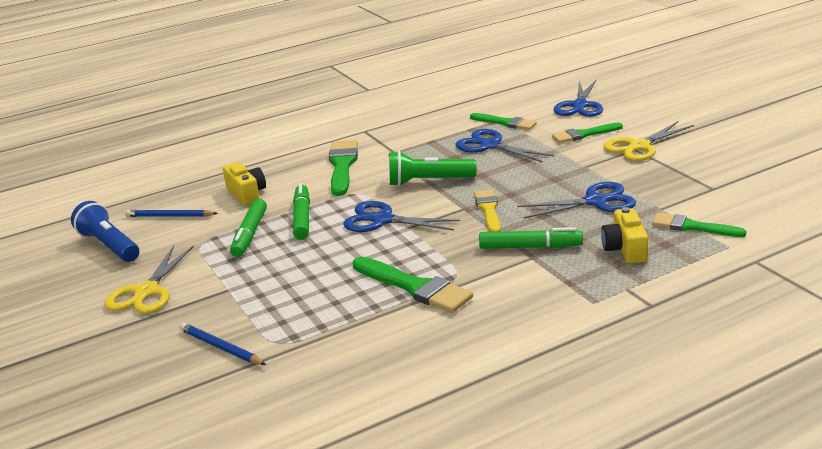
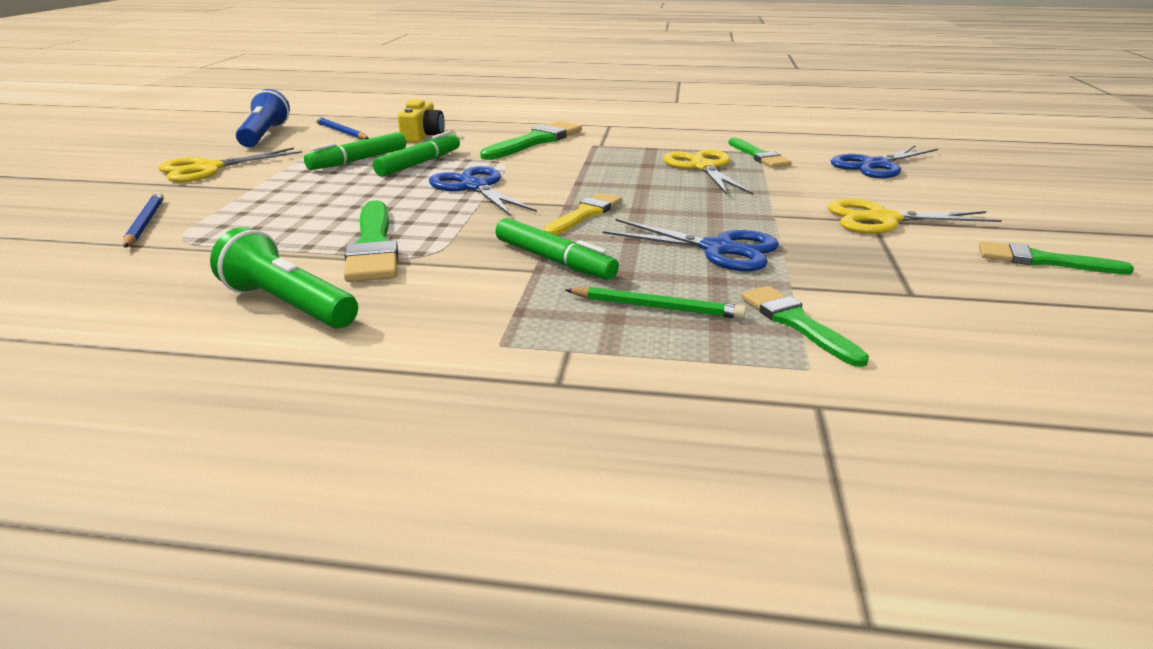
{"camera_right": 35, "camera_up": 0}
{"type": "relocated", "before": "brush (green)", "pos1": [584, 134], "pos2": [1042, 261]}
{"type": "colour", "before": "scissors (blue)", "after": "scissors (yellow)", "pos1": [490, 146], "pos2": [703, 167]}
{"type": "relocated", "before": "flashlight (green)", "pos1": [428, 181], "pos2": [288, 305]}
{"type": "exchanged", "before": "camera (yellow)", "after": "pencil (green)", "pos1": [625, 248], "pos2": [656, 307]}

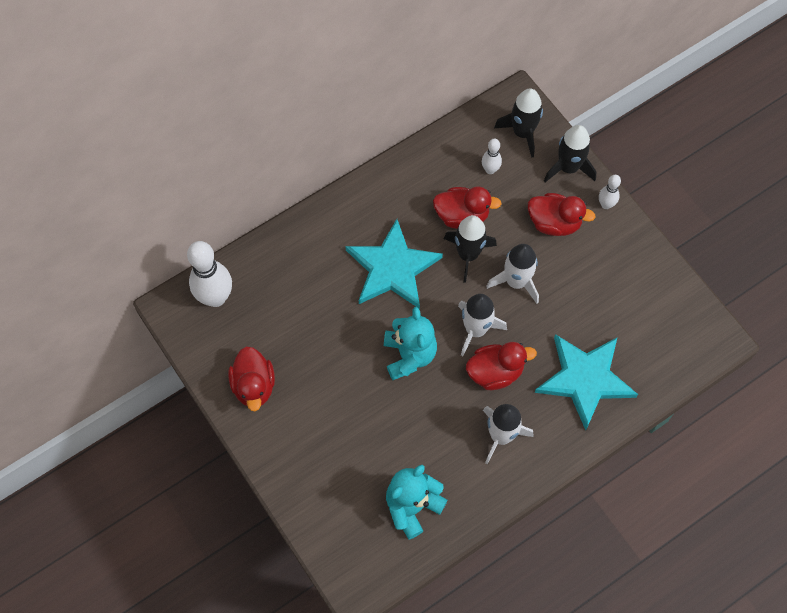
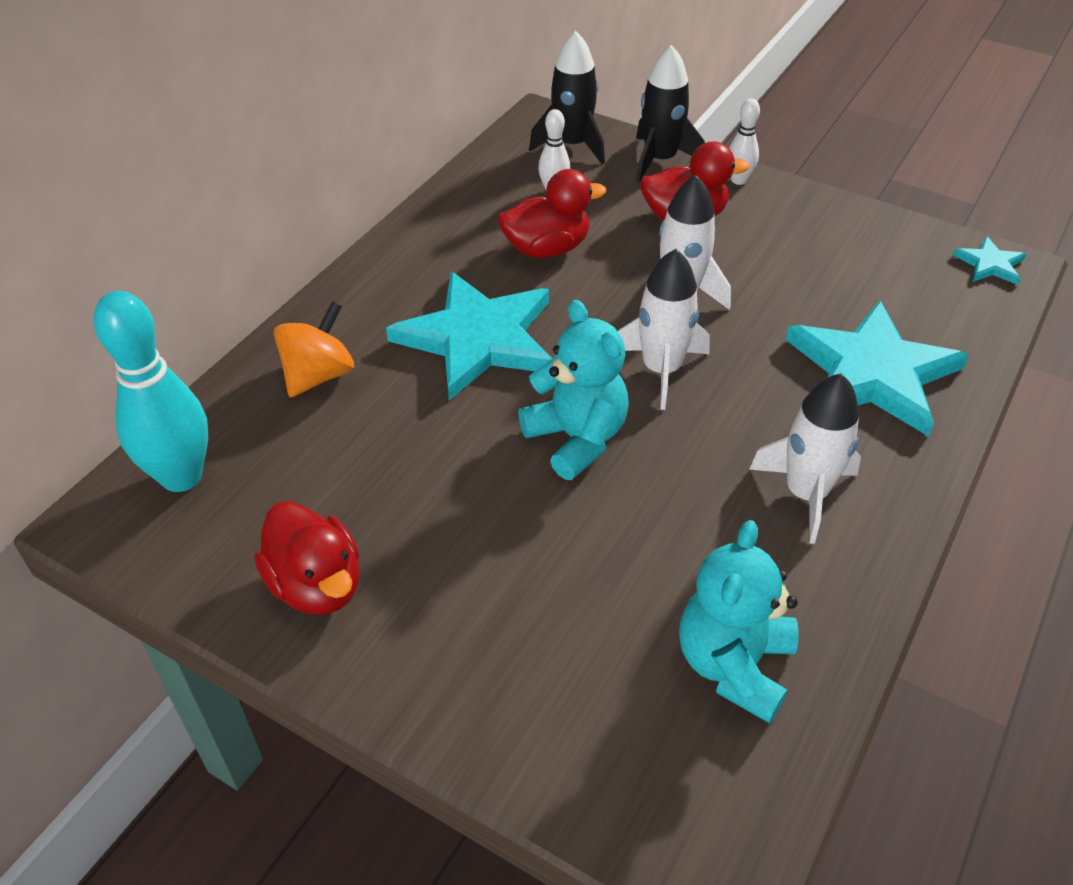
{"camera_right": -25, "camera_up": -20}
{"type": "missing", "before": "rocket (black)", "pos1": [468, 255]}
{"type": "colour", "before": "bowling pin (white)", "after": "bowling pin (turquoise)", "pos1": [215, 297], "pos2": [181, 476]}
{"type": "missing", "before": "duck (red)", "pos1": [495, 372]}
{"type": "appeared", "after": "star (turquoise)", "pos2": [989, 264]}
{"type": "appeared", "after": "spinning top (orange)", "pos2": [318, 375]}

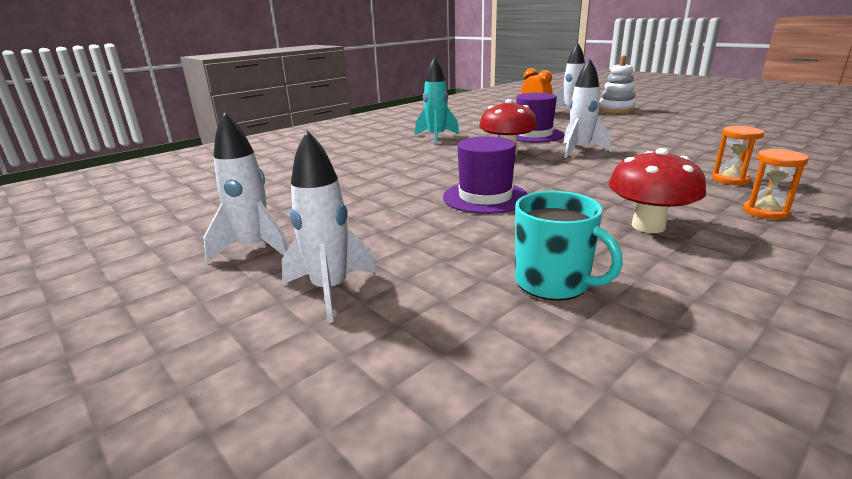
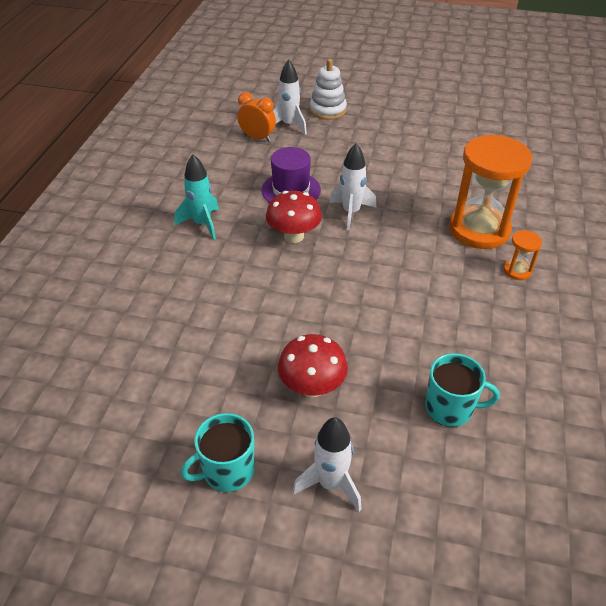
{"camera_right": -35, "camera_up": 20}
{"type": "exchanged", "before": "rocket (white)", "after": "mug (turquoise)", "pos1": [254, 249], "pos2": [227, 470]}
{"type": "size", "before": "hourglass (orange)", "pos1": [730, 179], "pos2": [479, 229], "scale": 2.32}
{"type": "missing", "before": "hat (purple)", "pos1": [485, 197]}
{"type": "relocated", "before": "mushroom (red)", "pos1": [648, 226], "pos2": [312, 387]}

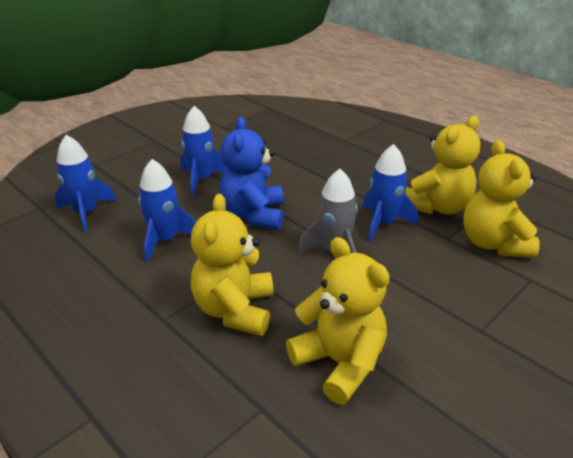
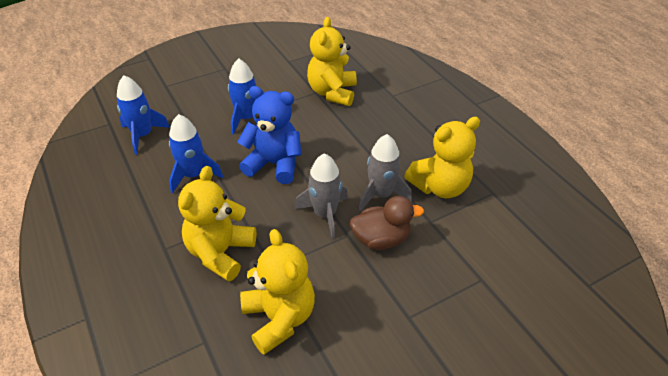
{"camera_right": 15, "camera_up": 10}
{"type": "spun", "before": "teddy bear (blue)", "pos1": [253, 215], "pos2": [274, 164], "turn": 90}
{"type": "relocated", "before": "teddy bear (yellow)", "pos1": [493, 243], "pos2": [332, 93]}
{"type": "colour", "before": "rocket (blue)", "after": "rocket (grey)", "pos1": [383, 223], "pos2": [381, 195]}
{"type": "appeared", "after": "duck (brown)", "pos2": [381, 239]}

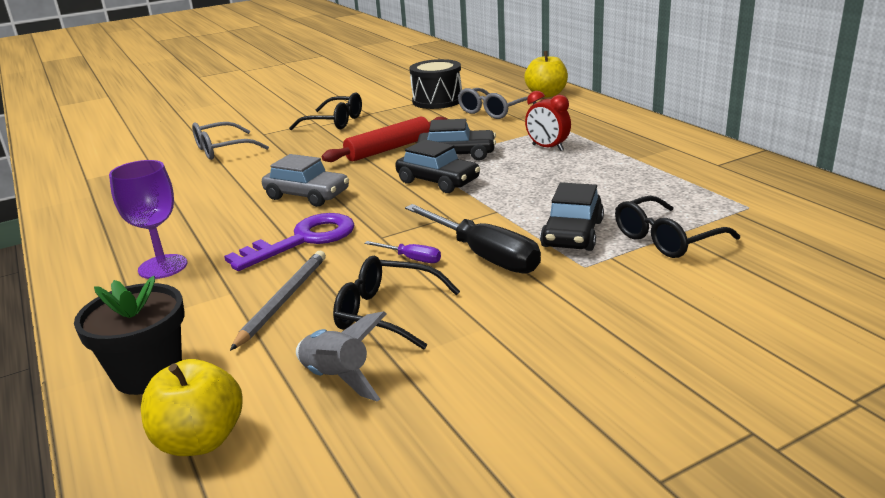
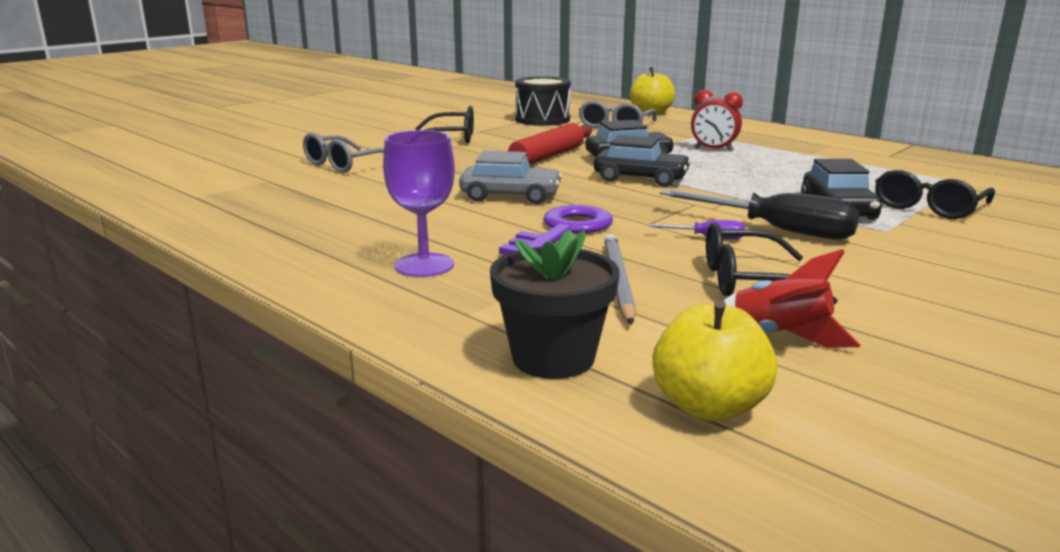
{"camera_right": -20, "camera_up": -5}
{"type": "colour", "before": "rocket (grey)", "after": "rocket (red)", "pos1": [337, 379], "pos2": [780, 337]}

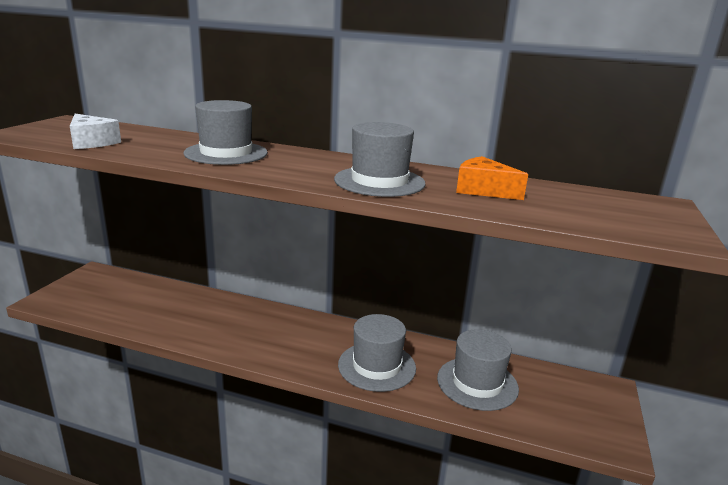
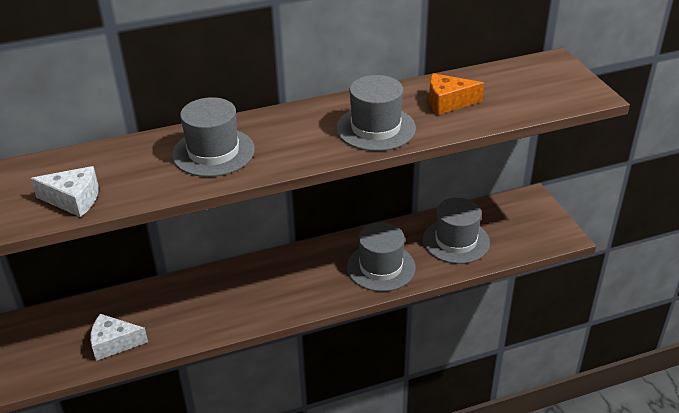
{"camera_right": -35, "camera_up": 15}
{"type": "appeared", "after": "cheese (white)", "pos2": [114, 343]}

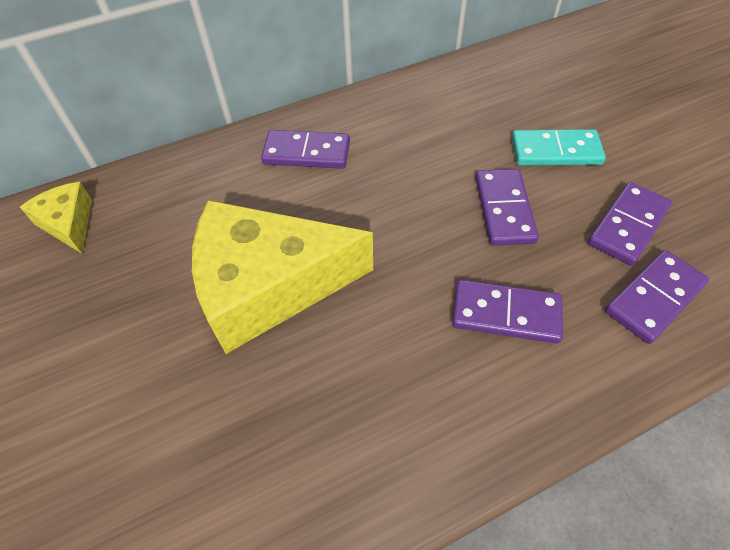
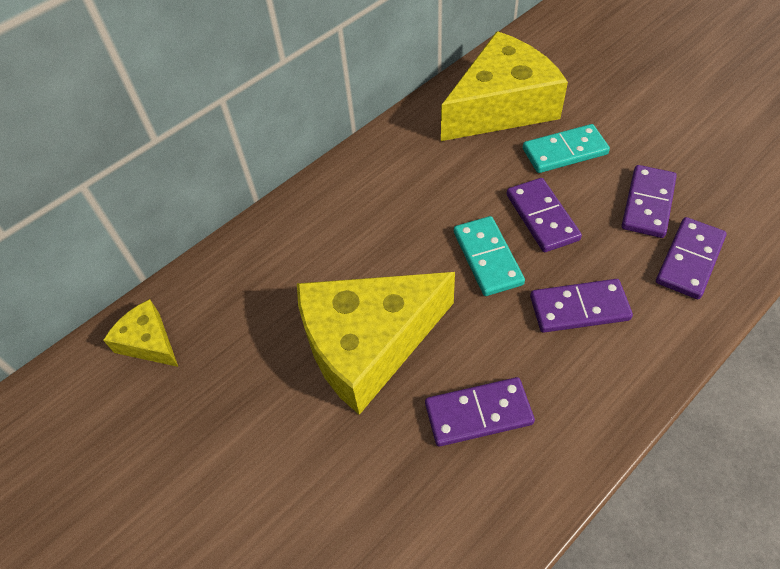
{"camera_right": -15, "camera_up": 0}
{"type": "relocated", "before": "domino (purple)", "pos1": [306, 153], "pos2": [478, 414]}
{"type": "appeared", "after": "cheese (yellow)", "pos2": [501, 106]}
{"type": "appeared", "after": "domino (turquoise)", "pos2": [487, 258]}

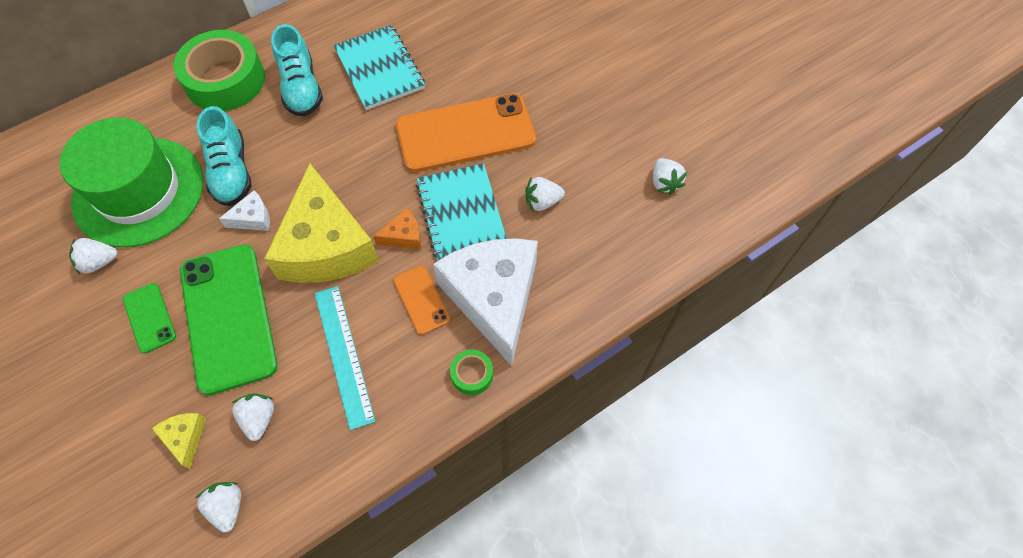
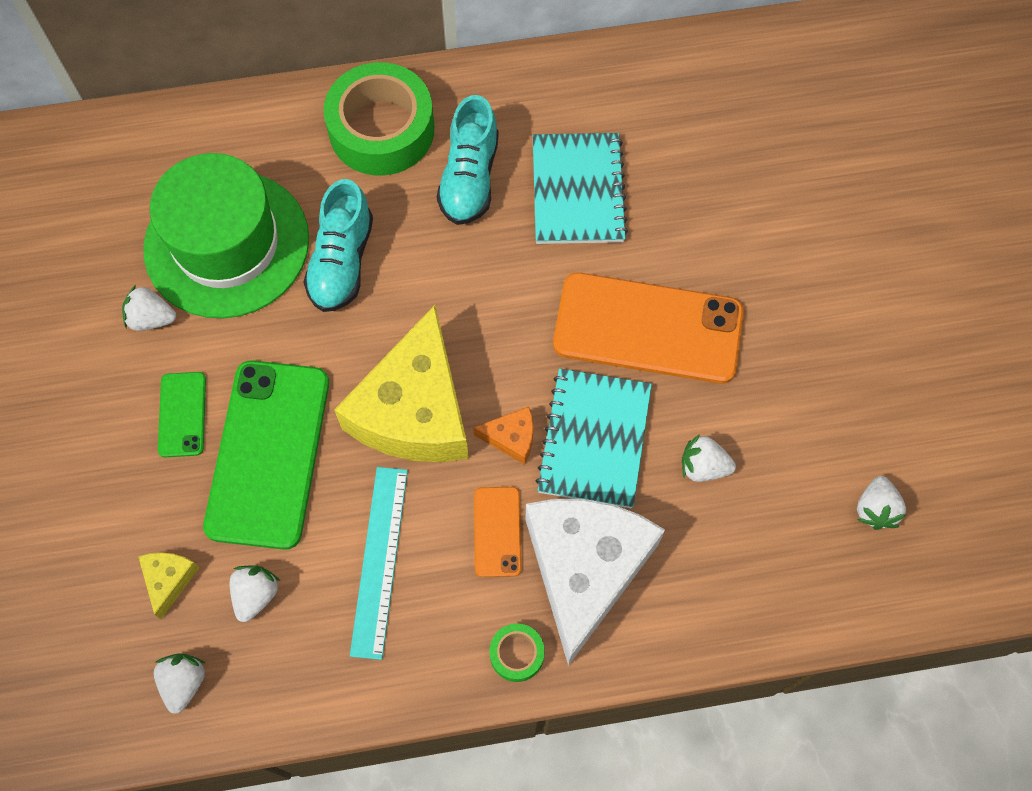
{"camera_right": 25, "camera_up": 5}
{"type": "missing", "before": "cheese (white)", "pos1": [253, 218]}

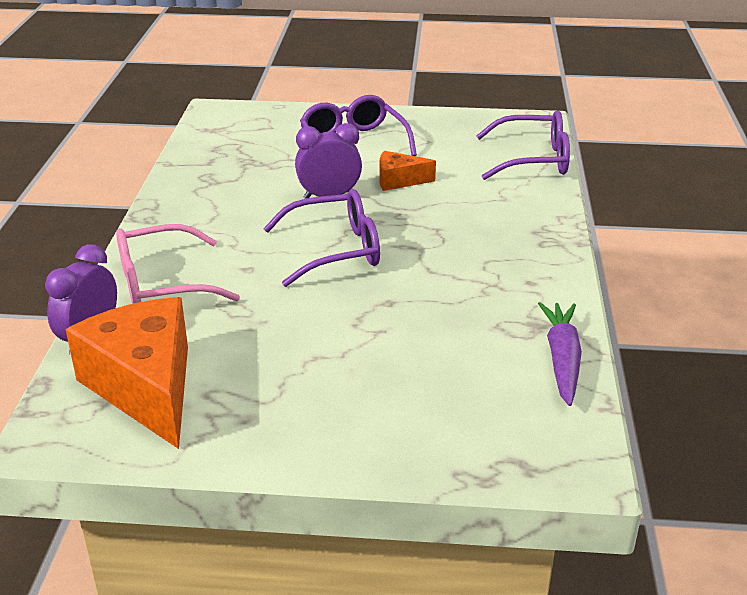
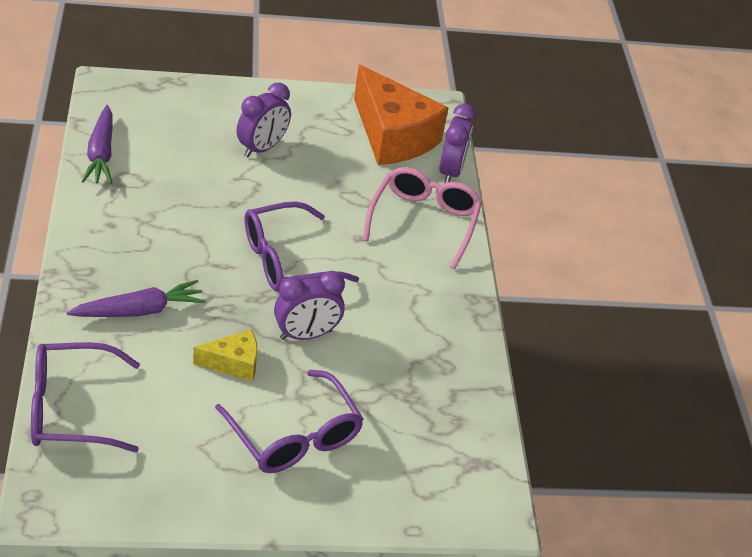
{"camera_right": 165, "camera_up": 10}
{"type": "colour", "before": "cheese (orange)", "after": "cheese (yellow)", "pos1": [399, 181], "pos2": [233, 363]}
{"type": "spun", "before": "glasses (pink)", "pos1": [161, 284], "pos2": [424, 221], "turn": -45}
{"type": "appeared", "after": "clock (purple)", "pos2": [262, 148]}
{"type": "appeared", "after": "carrot (purple)", "pos2": [140, 310]}

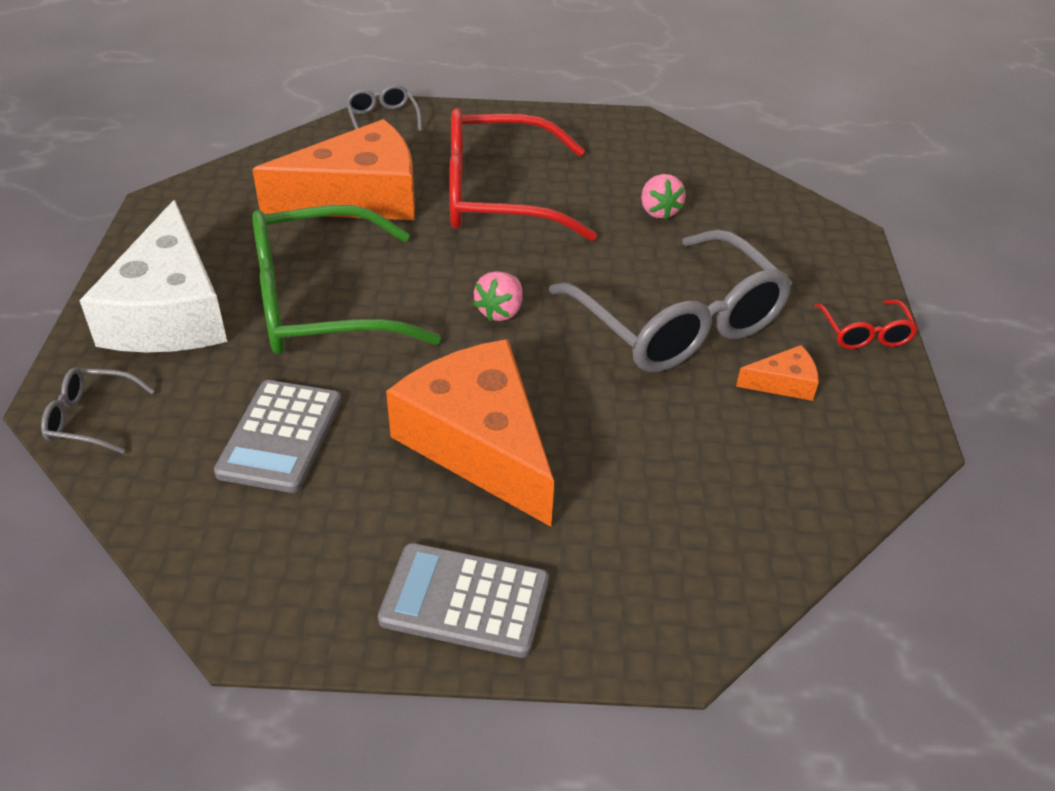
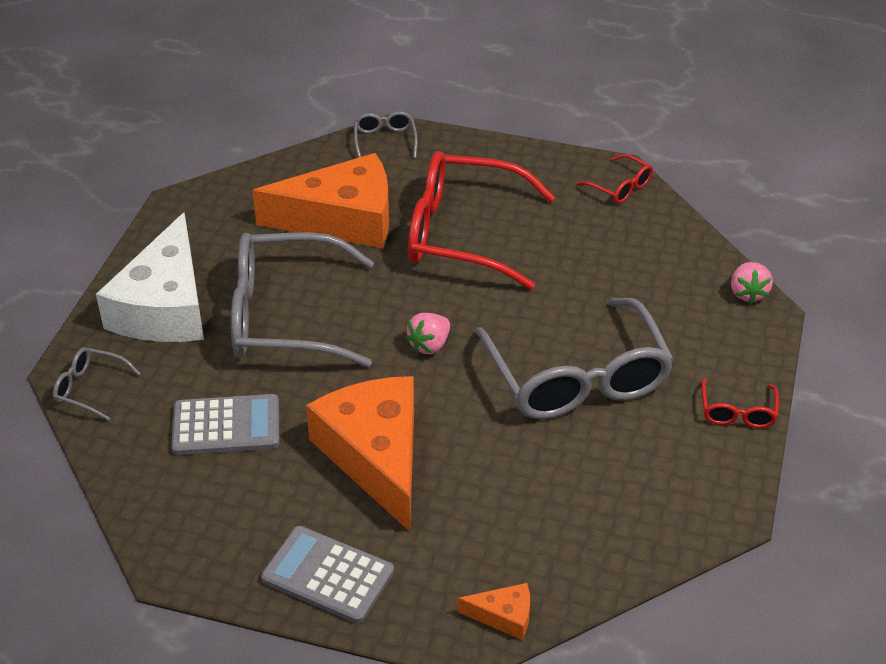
{"camera_right": 15, "camera_up": 0}
{"type": "relocated", "before": "strawberry (pink)", "pos1": [659, 211], "pos2": [748, 293]}
{"type": "colour", "before": "glasses (green)", "after": "glasses (grey)", "pos1": [319, 304], "pos2": [284, 316]}
{"type": "relocated", "before": "cheese (orange)", "pos1": [783, 383], "pos2": [504, 616]}
{"type": "spun", "before": "calculator (grey)", "pos1": [281, 436], "pos2": [226, 426], "turn": -120}
{"type": "appeared", "after": "glasses (red)", "pos2": [620, 187]}

